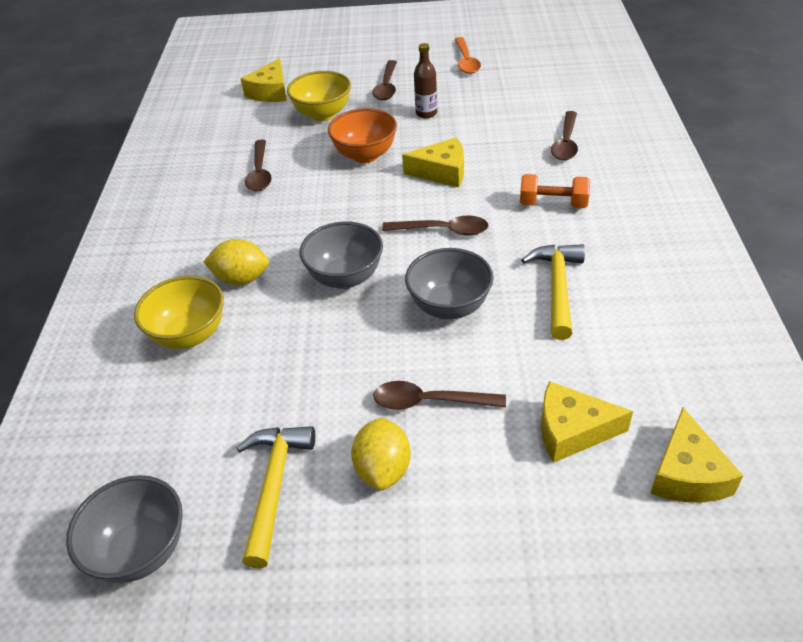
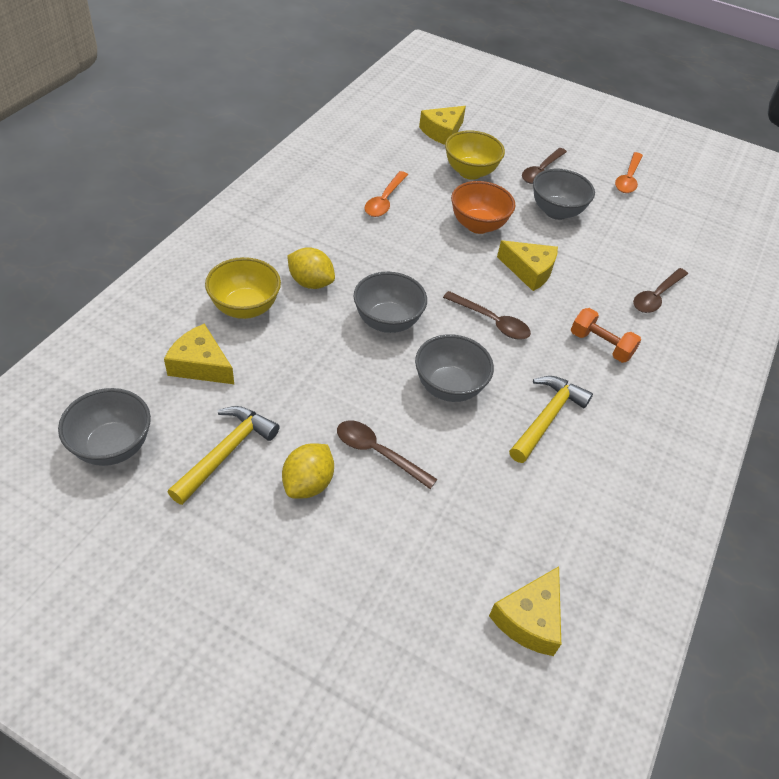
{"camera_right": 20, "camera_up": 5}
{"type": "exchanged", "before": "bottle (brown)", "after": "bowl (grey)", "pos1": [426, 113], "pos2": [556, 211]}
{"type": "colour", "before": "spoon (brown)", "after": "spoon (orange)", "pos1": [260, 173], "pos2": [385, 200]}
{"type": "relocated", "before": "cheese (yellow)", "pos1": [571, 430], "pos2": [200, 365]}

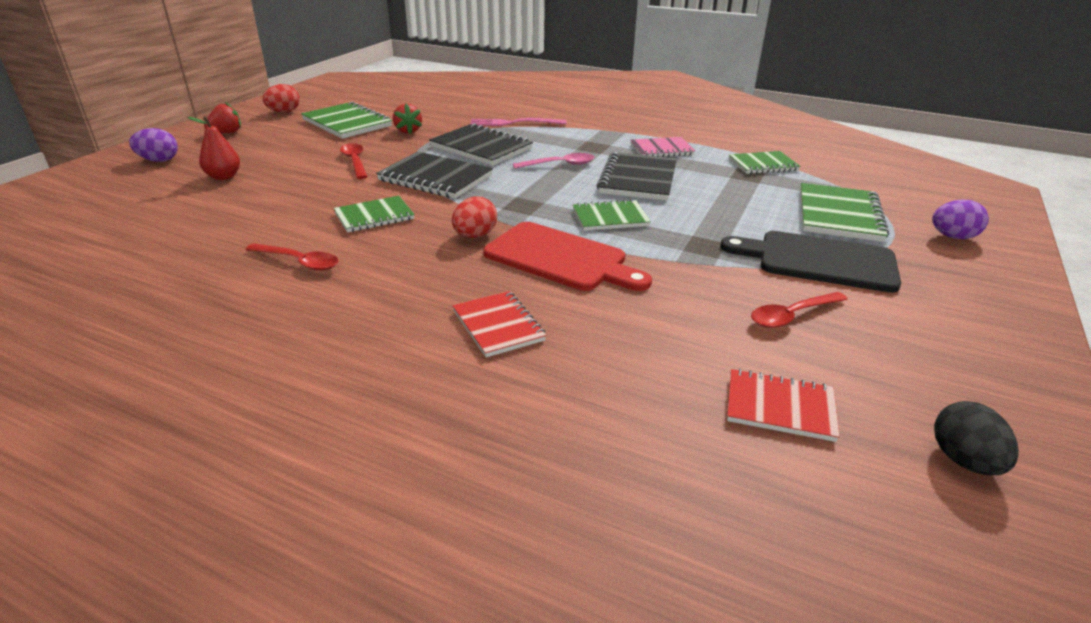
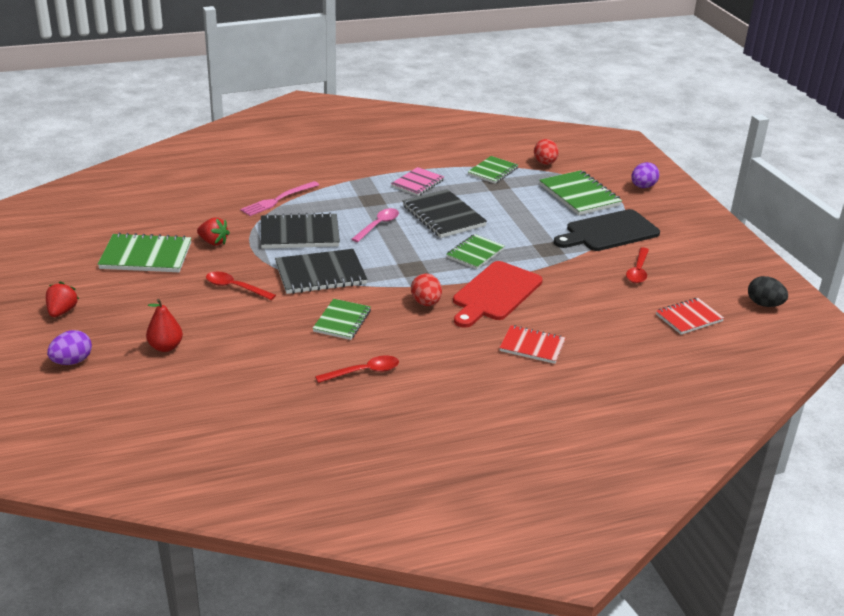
{"camera_right": -45, "camera_up": 0}
{"type": "relocated", "before": "egg (red)", "pos1": [284, 112], "pos2": [545, 163]}
{"type": "spun", "before": "cutting board (red)", "pos1": [560, 258], "pos2": [495, 293], "turn": 135}

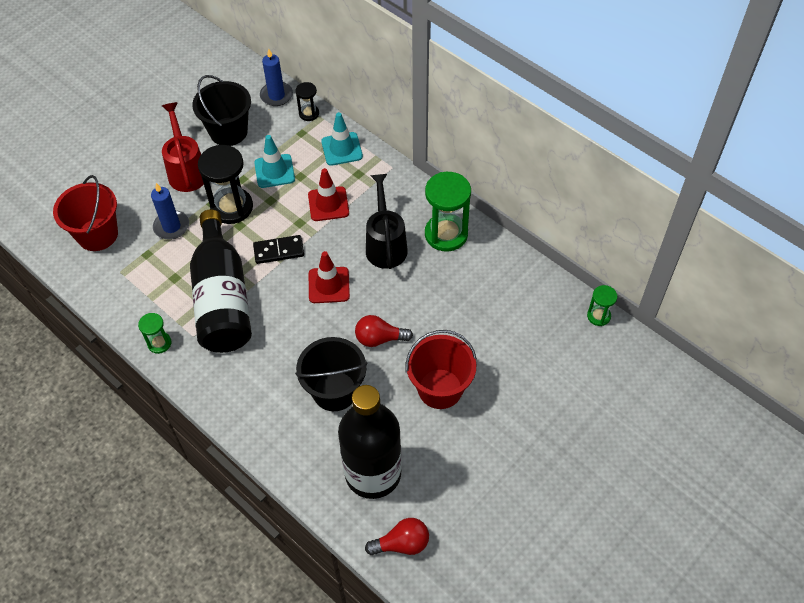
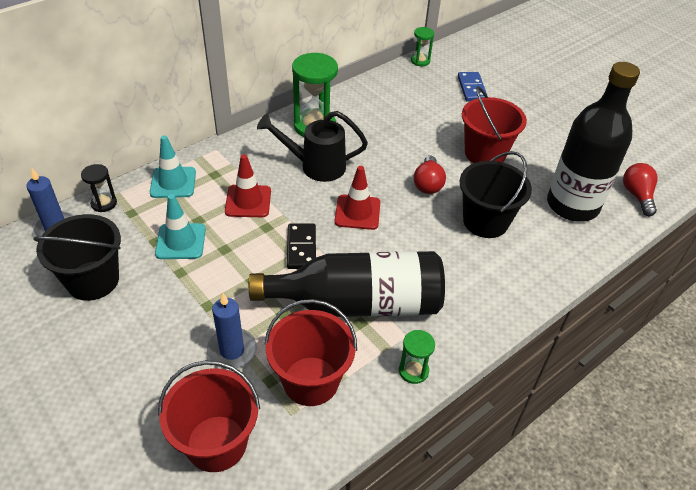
{"camera_right": -85, "camera_up": -10}
{"type": "missing", "before": "watering can (red)", "pos1": [187, 171]}
{"type": "missing", "before": "hourglass (black)", "pos1": [232, 207]}
{"type": "appeared", "after": "domino (blue)", "pos2": [472, 88]}
{"type": "appeared", "after": "bucket (red)", "pos2": [311, 381]}

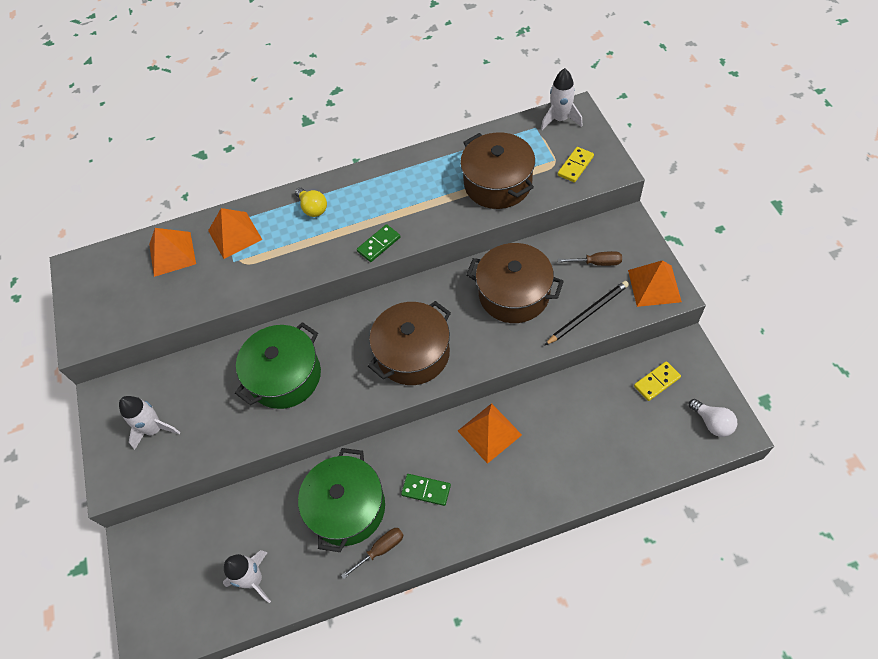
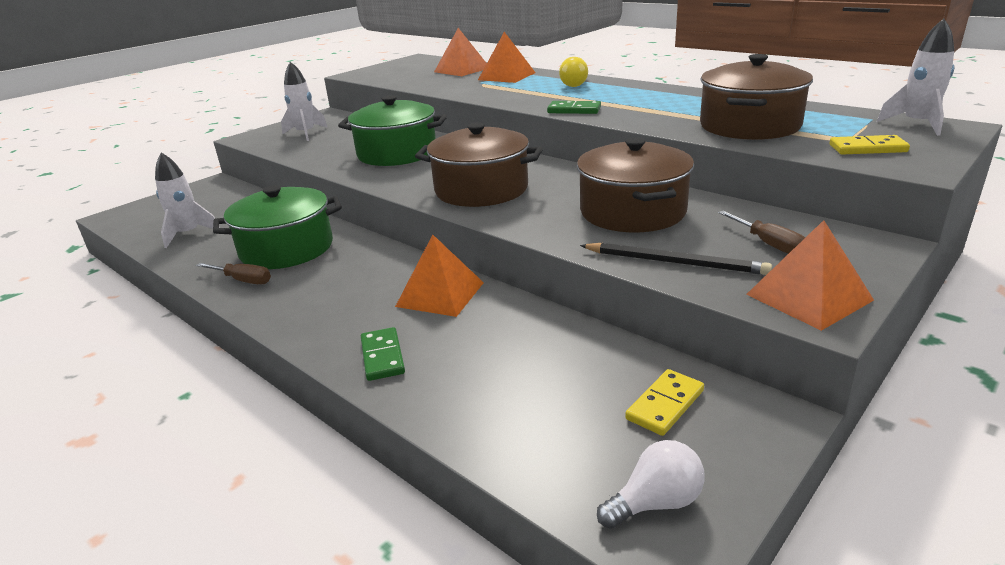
{"camera_right": 55, "camera_up": -30}
{"type": "spun", "before": "domino (yellow)", "pos1": [656, 382], "pos2": [665, 405], "turn": -75}
{"type": "spun", "before": "light bulb (white)", "pos1": [712, 423], "pos2": [655, 503], "turn": -135}
{"type": "relocated", "before": "domino (green)", "pos1": [426, 490], "pos2": [382, 356]}

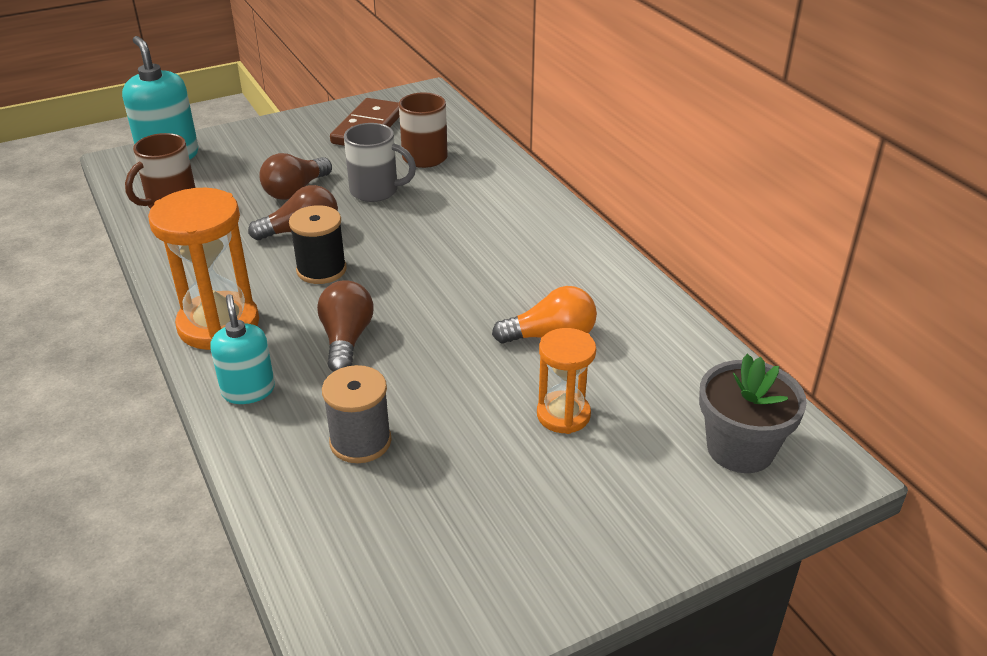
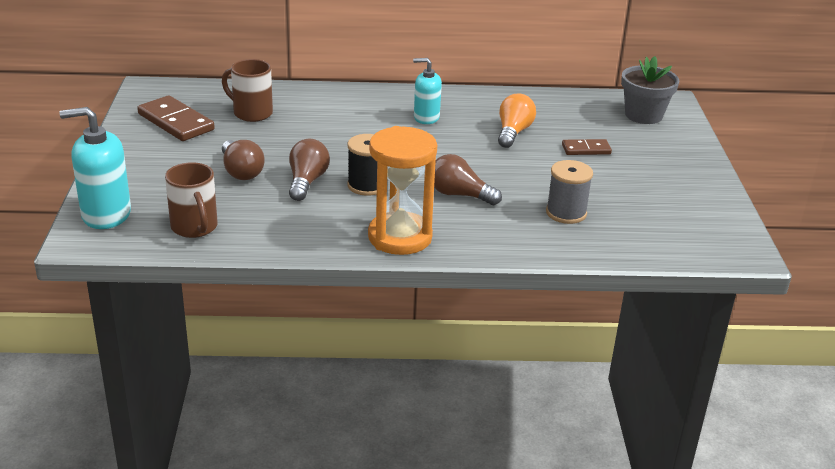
{"camera_right": -65, "camera_up": -5}
{"type": "missing", "before": "mug (grey)", "pos1": [376, 191]}
{"type": "relocated", "before": "soap dispenser (turquoise)", "pos1": [248, 390], "pos2": [426, 117]}
{"type": "exchanged", "before": "hourglass (orange)", "after": "domino (brown)", "pos1": [563, 415], "pos2": [586, 149]}

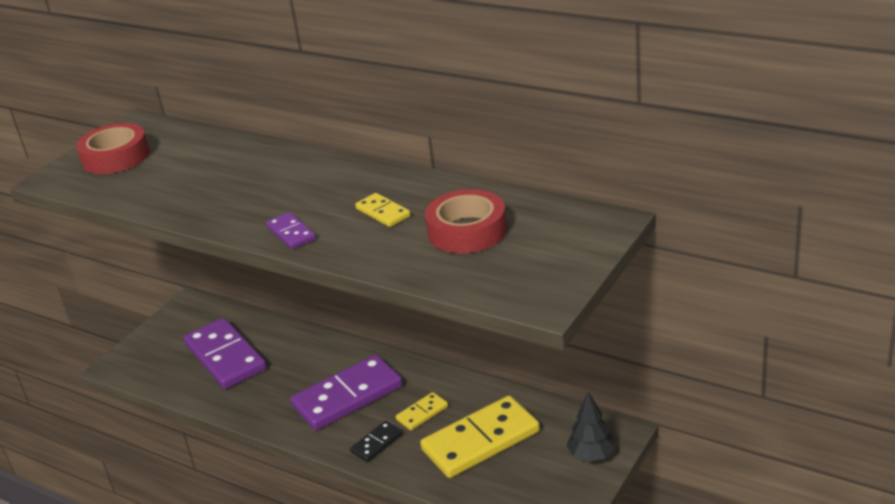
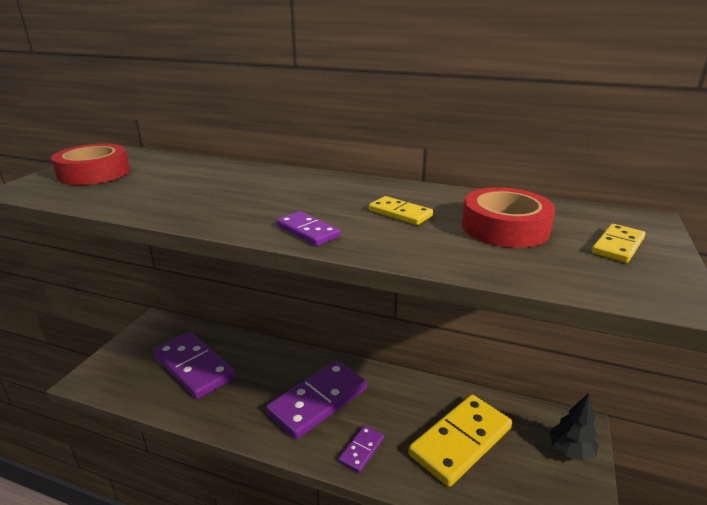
{"camera_right": -15, "camera_up": -5}
{"type": "relocated", "before": "domino (yellow)", "pos1": [422, 413], "pos2": [618, 246]}
{"type": "colour", "before": "domino (black)", "after": "domino (purple)", "pos1": [377, 443], "pos2": [361, 450]}

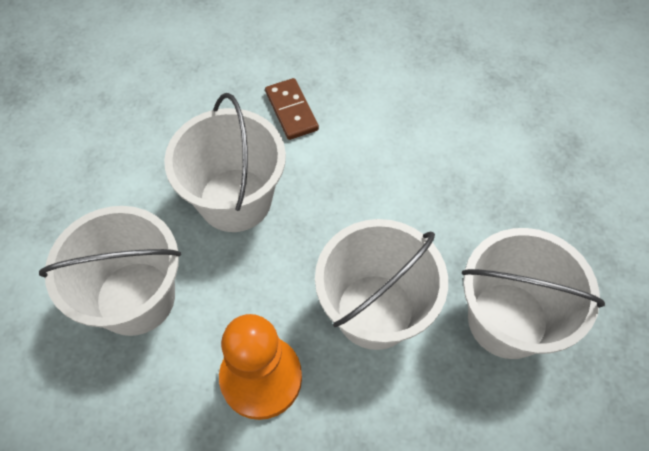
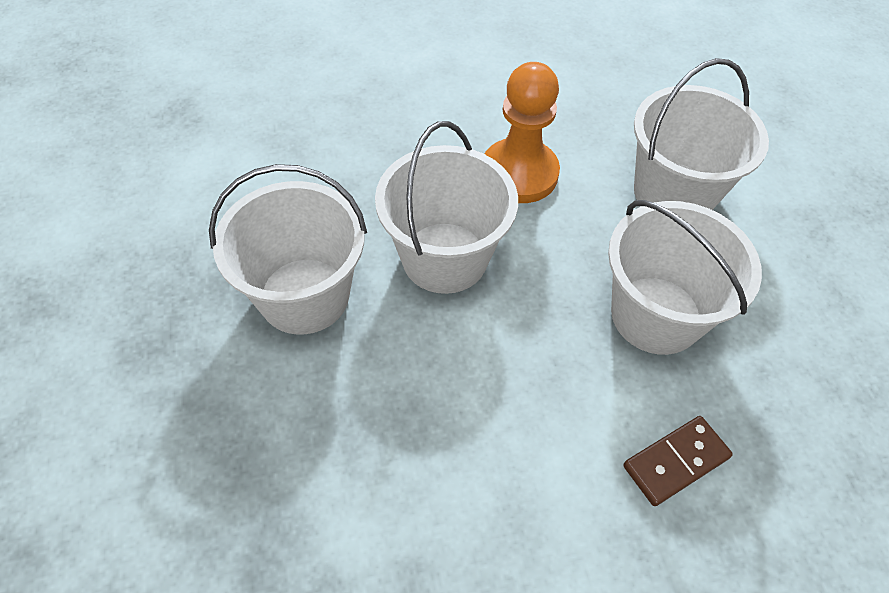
{"camera_right": 155, "camera_up": -5}
{"type": "spun", "before": "domino (brown)", "pos1": [291, 111], "pos2": [676, 462], "turn": -75}

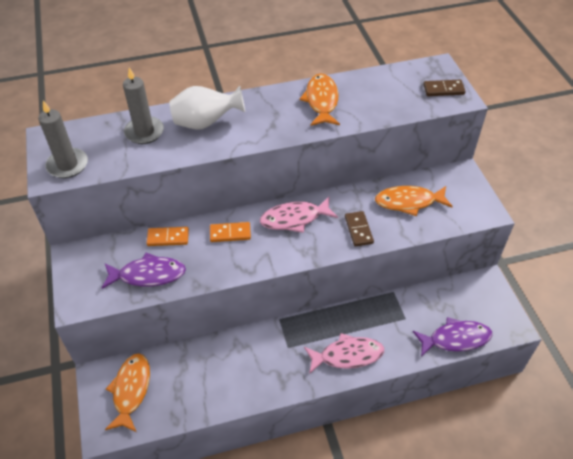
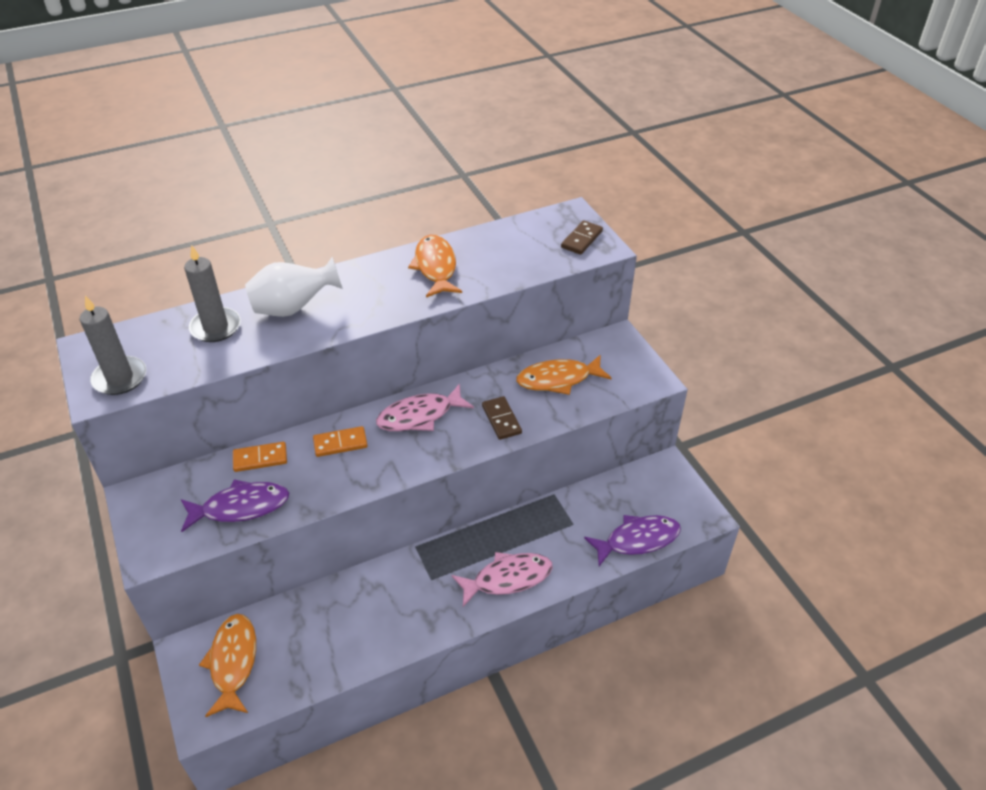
{"camera_right": -10, "camera_up": -5}
{"type": "spun", "before": "domino (brown)", "pos1": [443, 89], "pos2": [581, 239], "turn": -45}

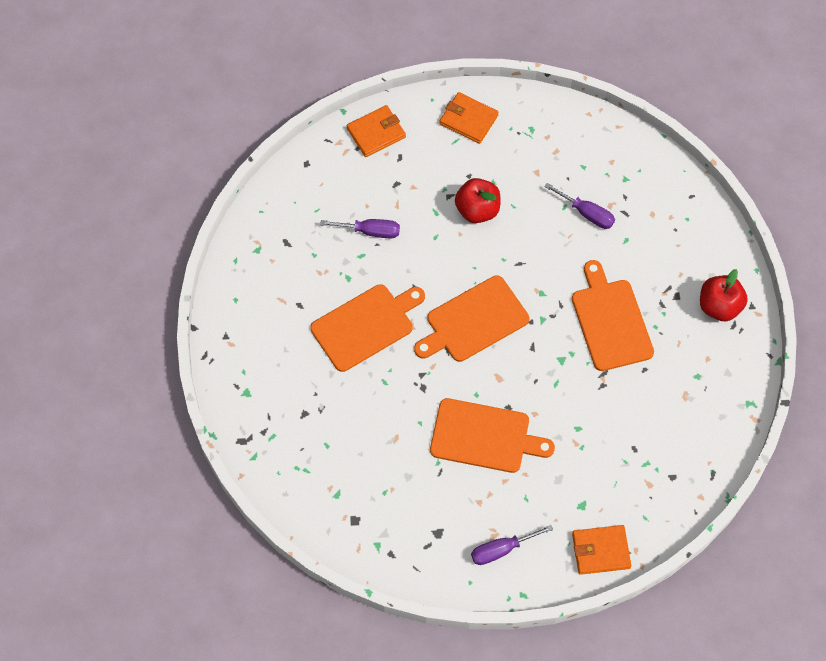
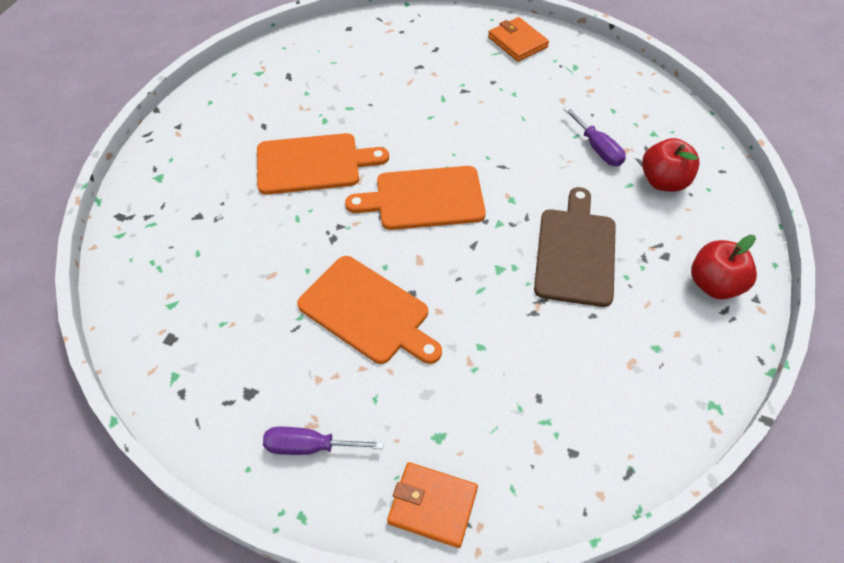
{"camera_right": 25, "camera_up": -10}
{"type": "missing", "before": "wallet (orange)", "pos1": [376, 133]}
{"type": "relocated", "before": "apple (red)", "pos1": [477, 210], "pos2": [663, 181]}
{"type": "missing", "before": "screwdriver (purple)", "pos1": [370, 231]}
{"type": "colour", "before": "cutting board (orange)", "after": "cutting board (brown)", "pos1": [610, 321], "pos2": [575, 252]}

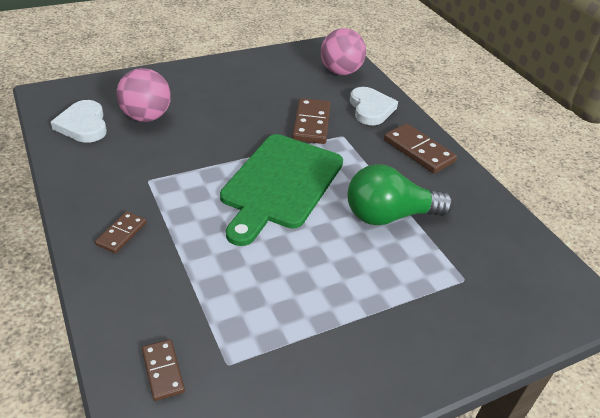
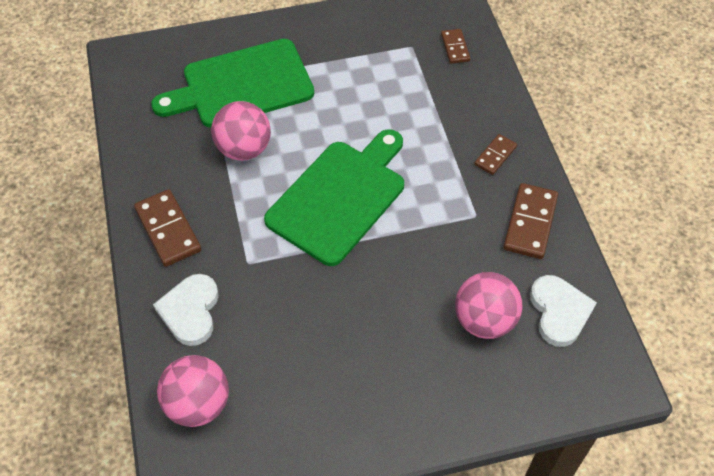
{"camera_right": -165, "camera_up": 15}
{"type": "relocated", "before": "domino (brown)", "pos1": [311, 123], "pos2": [530, 223]}
{"type": "exchanged", "before": "light bulb (green)", "after": "ball (pink)", "pos1": [389, 215], "pos2": [244, 149]}
{"type": "appeared", "after": "cutting board (green)", "pos2": [242, 85]}

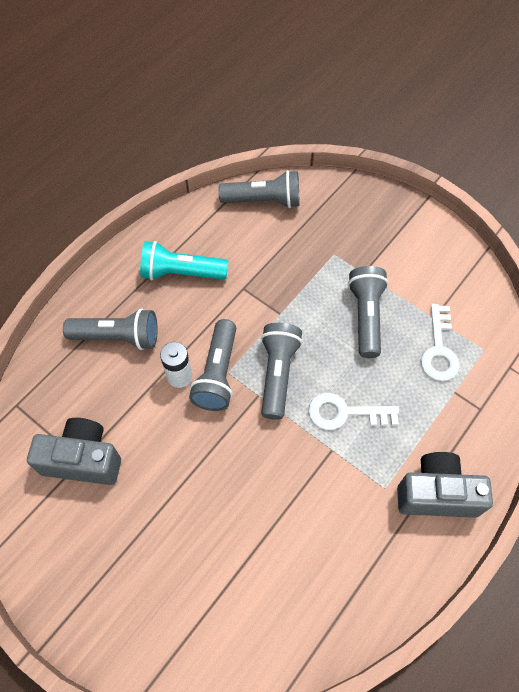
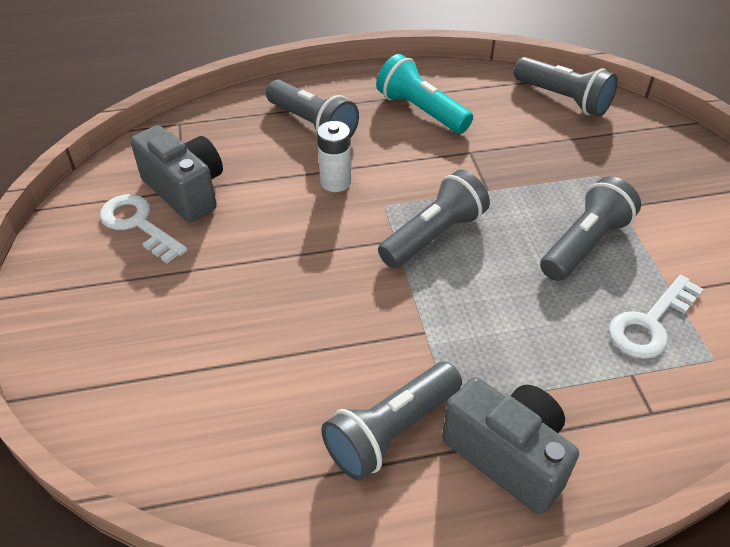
{"camera_right": 40, "camera_up": -15}
{"type": "relocated", "before": "flashlight (grey)", "pos1": [217, 373], "pos2": [391, 431]}
{"type": "relocated", "before": "key (white)", "pos1": [344, 413], "pos2": [138, 224]}

